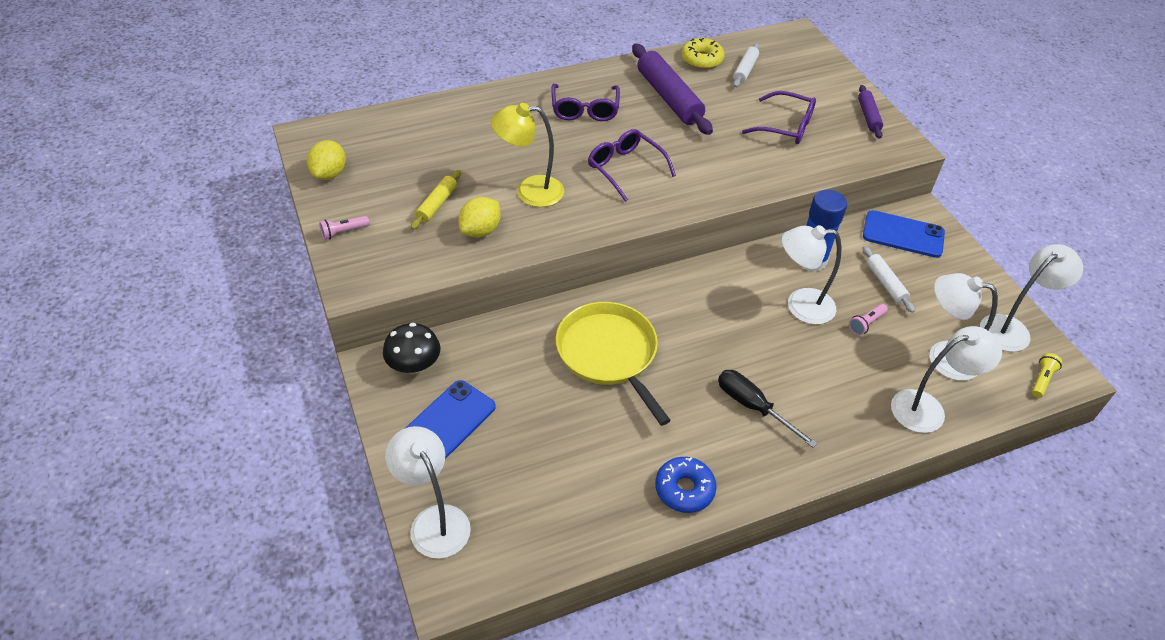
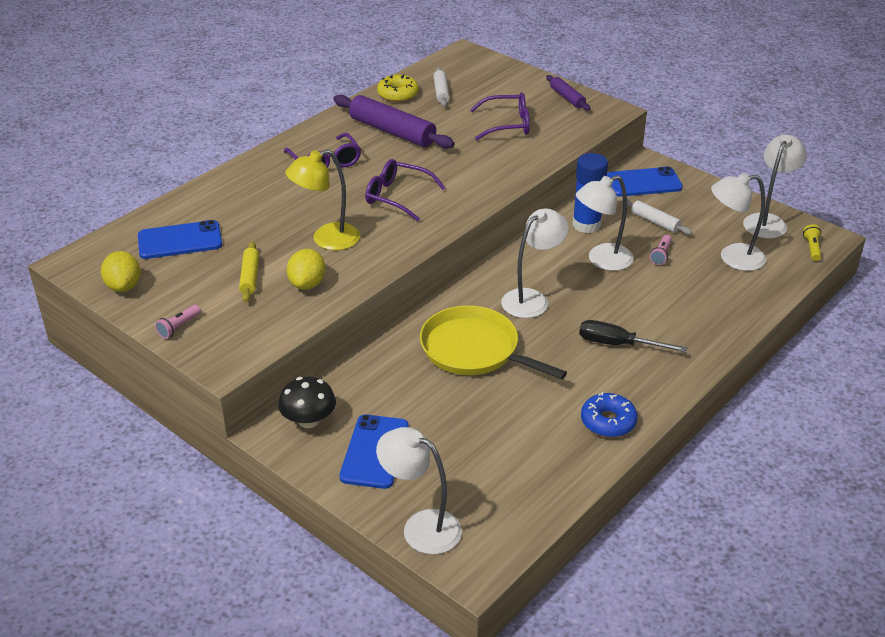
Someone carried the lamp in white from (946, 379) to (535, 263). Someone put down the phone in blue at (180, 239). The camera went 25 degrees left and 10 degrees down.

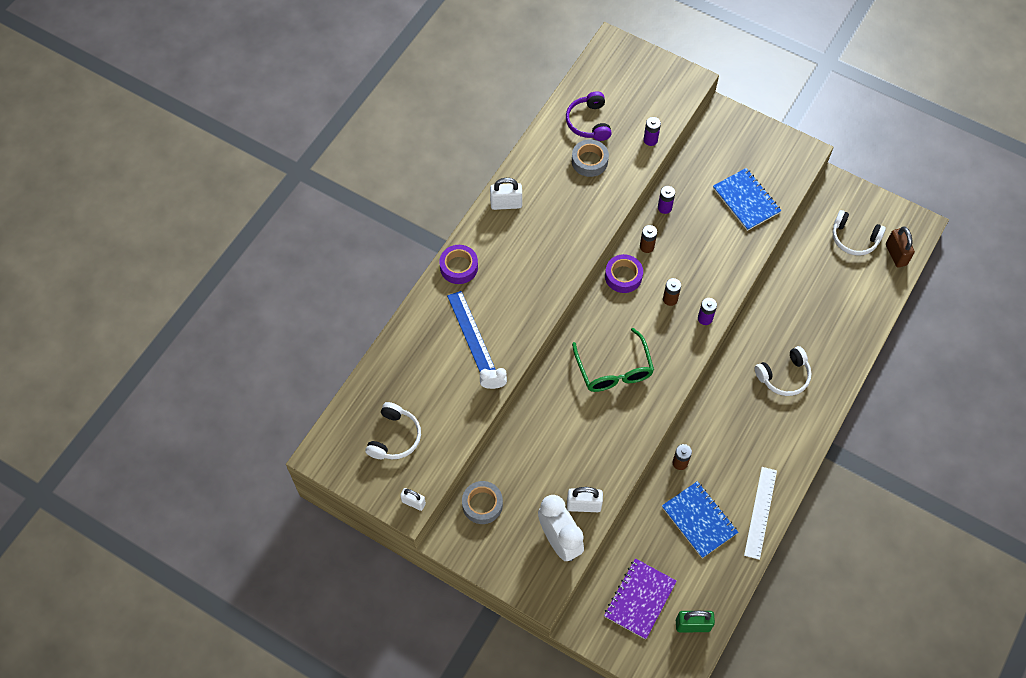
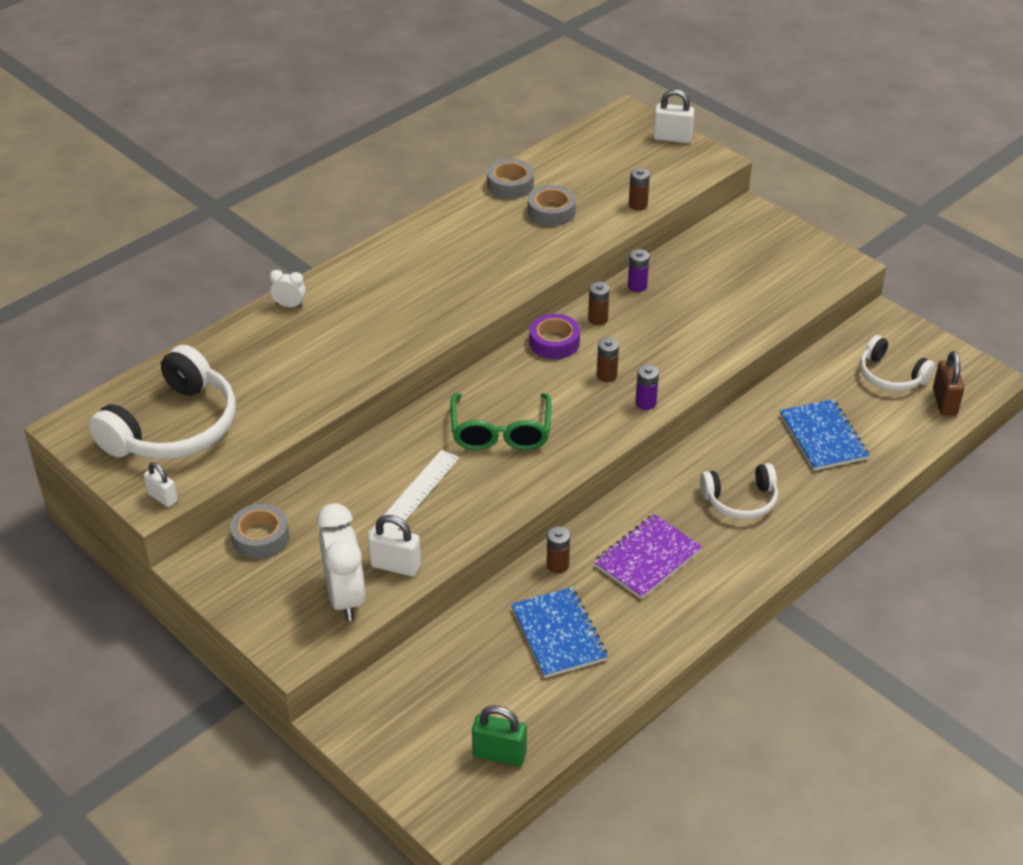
Someone took away the headphones in purple at (589, 116). Someone repainted the battery in purple at (652, 131), which became the battery in brown at (639, 189). Someone carried the notebook in blue from (747, 199) to (824, 435). Someone carried the padlock in white from (506, 194) to (673, 116). Someone took away the tape in purple at (458, 264). Someone took away the ruler in blue at (471, 331). Someone carried the clock in white from (493, 378) to (287, 289). Someone scaled the headphones in white at (393, 430) by 1.76. Someone carried the ruler in white from (760, 513) to (413, 492). Someone carried the notebook in purple from (640, 598) to (648, 556). Someone put down the tape in grey at (510, 179). The camera went 15 degrees right and 20 degrees down.

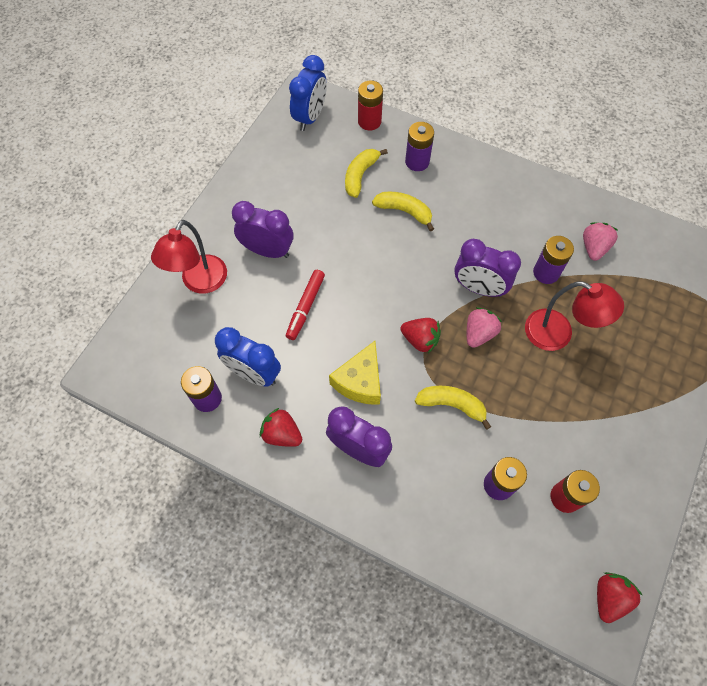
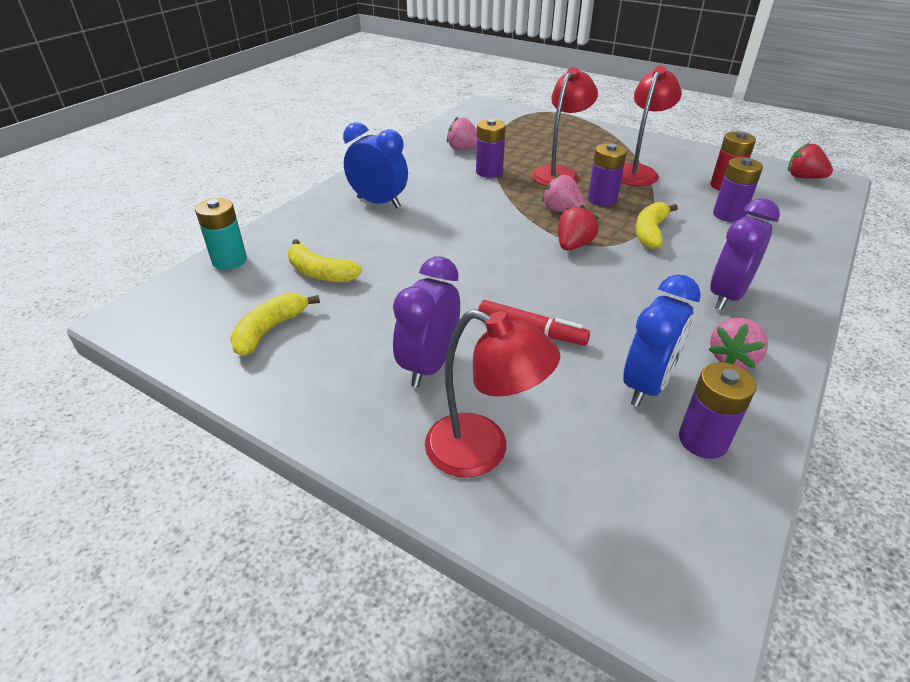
Someone carried the clock in blue from (308, 93) to (375, 165). Someone repainted the battery in red at (370, 105), which became the battery in turquoise at (221, 234). Someone carried the battery in purple from (419, 146) to (607, 174). Someone carried the banana in yellow from (403, 211) to (275, 324). Someone took away the clock in purple at (487, 268). Someone took away the cheese in yellow at (355, 373). Someone repainted the strawberry in red at (281, 427), which became the strawberry in pink at (738, 343). Someone put down the lamp in red at (651, 126). The camera went 85 degrees left and 25 degrees down.

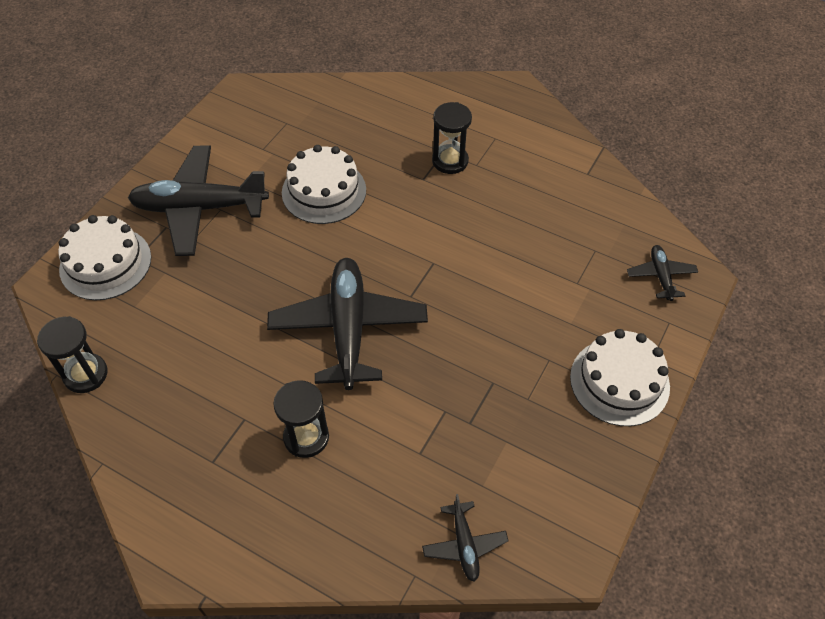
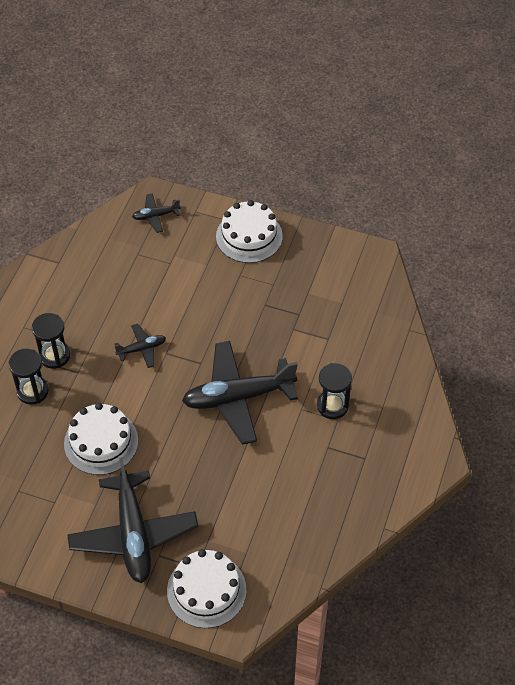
Someone carried the hourglass in black from (72, 354) to (29, 376). Someone carried the plane in black from (465, 538) to (140, 346). The camera went 100 degrees left and 0 degrees up.

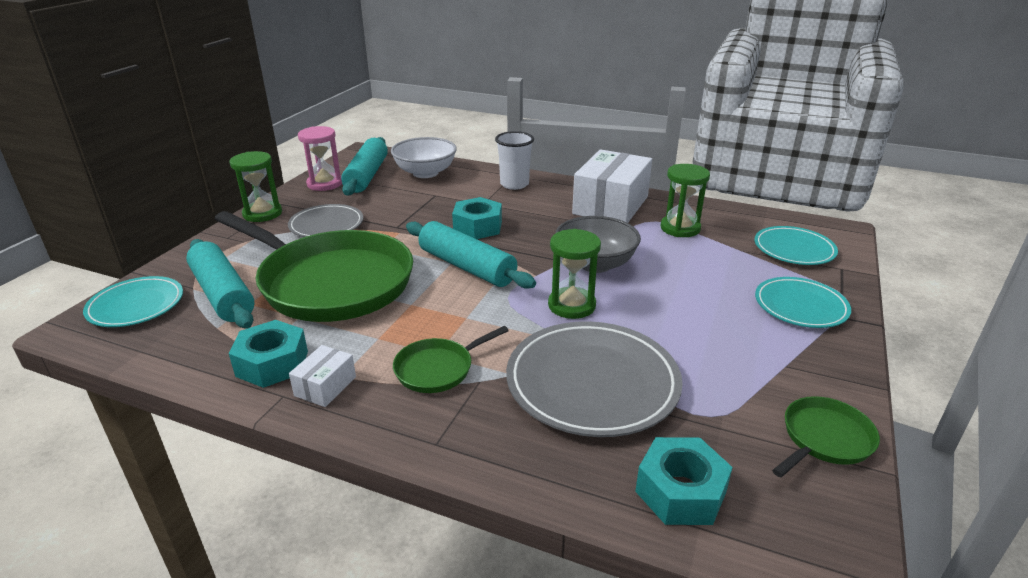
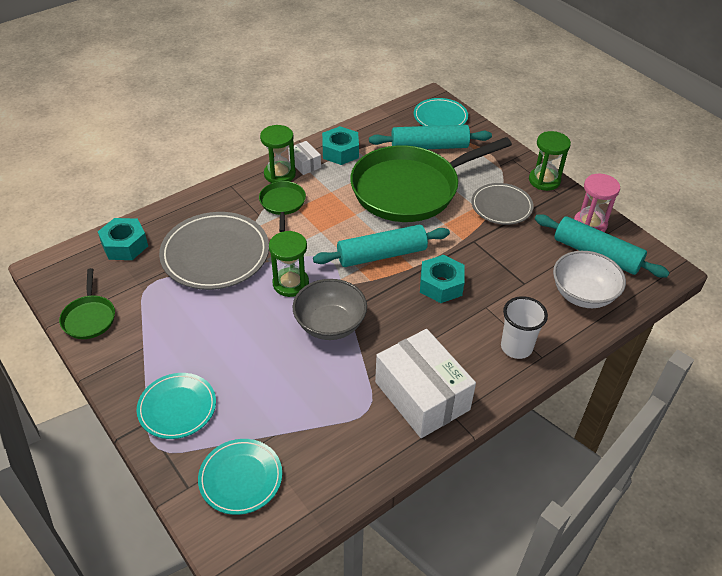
Someone carried the hourglass in green from (685, 200) to (278, 154). The camera went 120 degrees right and 15 degrees up.

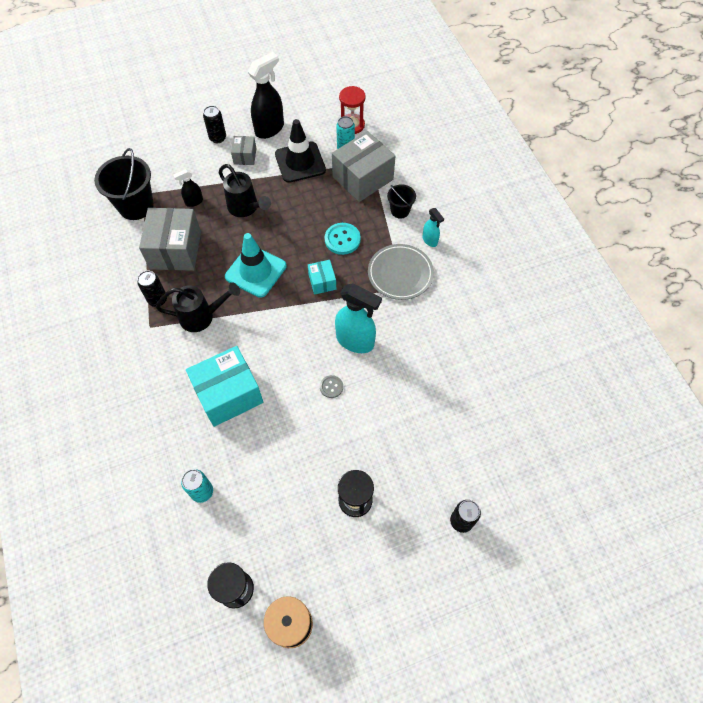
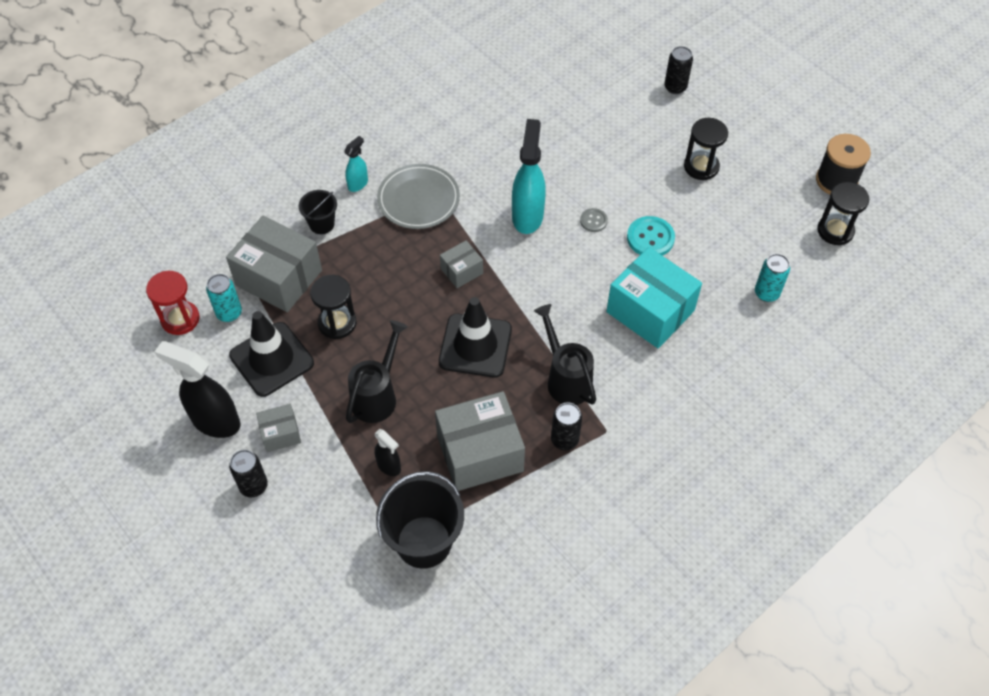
Someone carried the button in turquoise from (343, 239) to (651, 236). Someone repainted the traffic cone in turquoise at (255, 265), which became the traffic cone in black at (475, 337). Someone repainted the box in turquoise at (322, 277), which became the box in grey at (461, 264). Someone put down the hourglass in black at (333, 307). The camera went 110 degrees left and 5 degrees down.

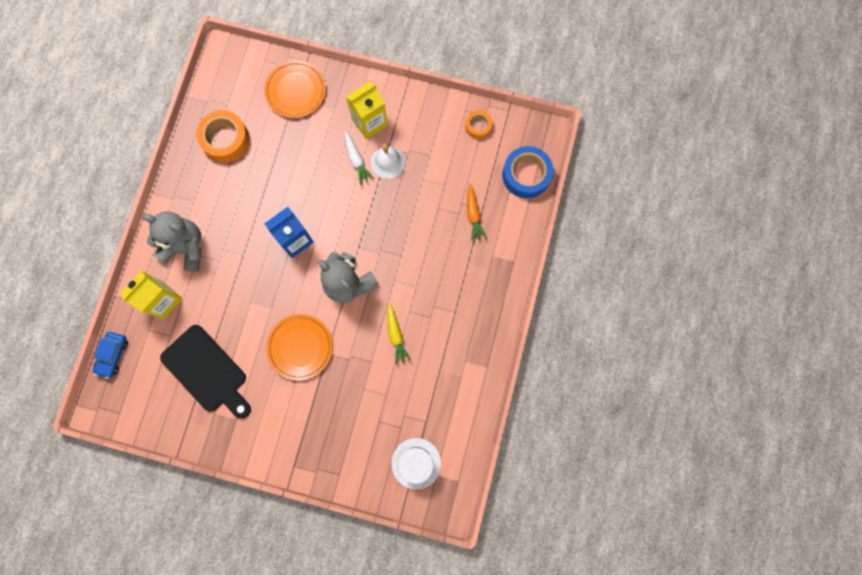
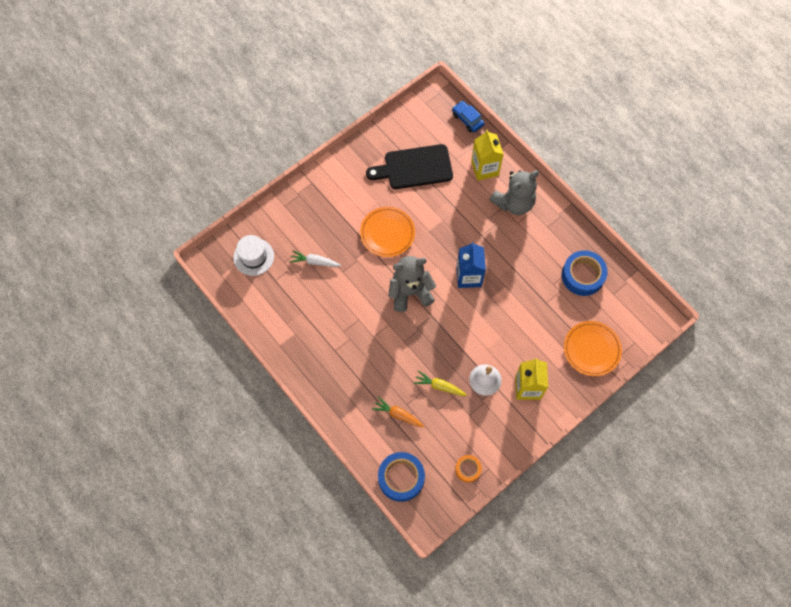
Someone repainted the tape in orange at (223, 136), which became the tape in blue at (585, 273). Someone carried the carrot in white from (359, 158) to (315, 258). Someone carried the carrot in yellow from (399, 334) to (440, 383). The camera went 125 degrees right and 10 degrees down.

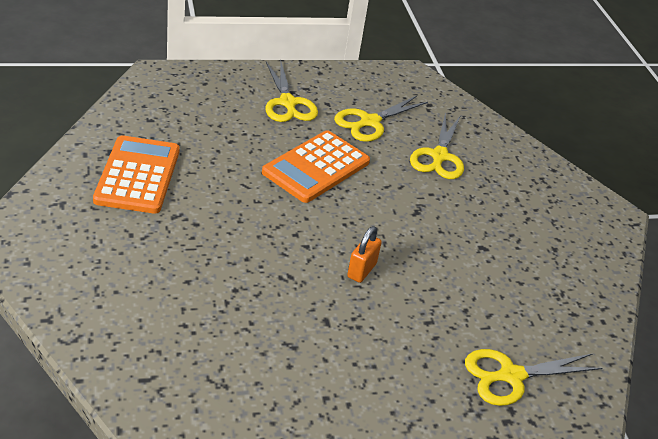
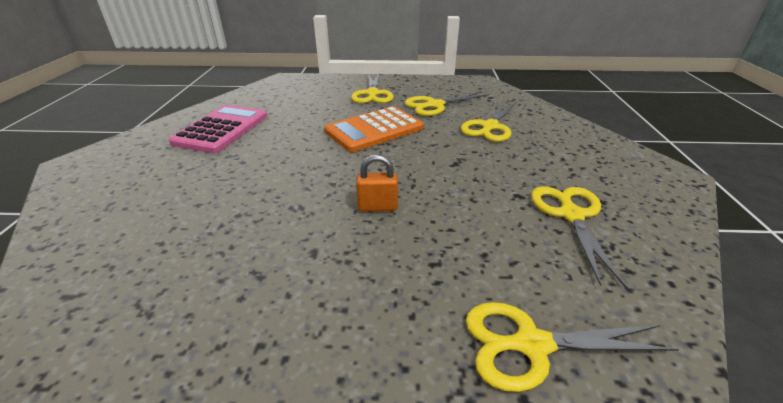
Someone repainted the calculator in orange at (136, 174), which became the calculator in pink at (218, 129). Someone rotated the padlock in orange at (364, 254) by 45 degrees clockwise. Someone put down the scissors in yellow at (579, 237). The camera went 20 degrees right and 5 degrees down.

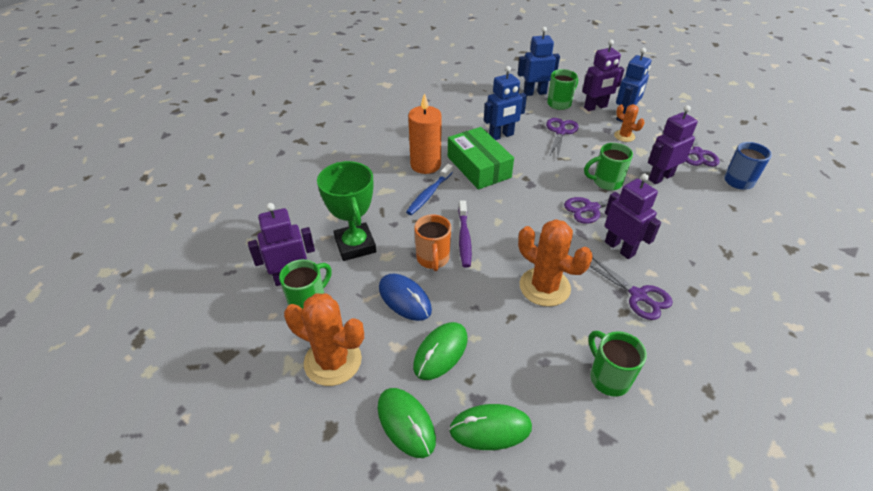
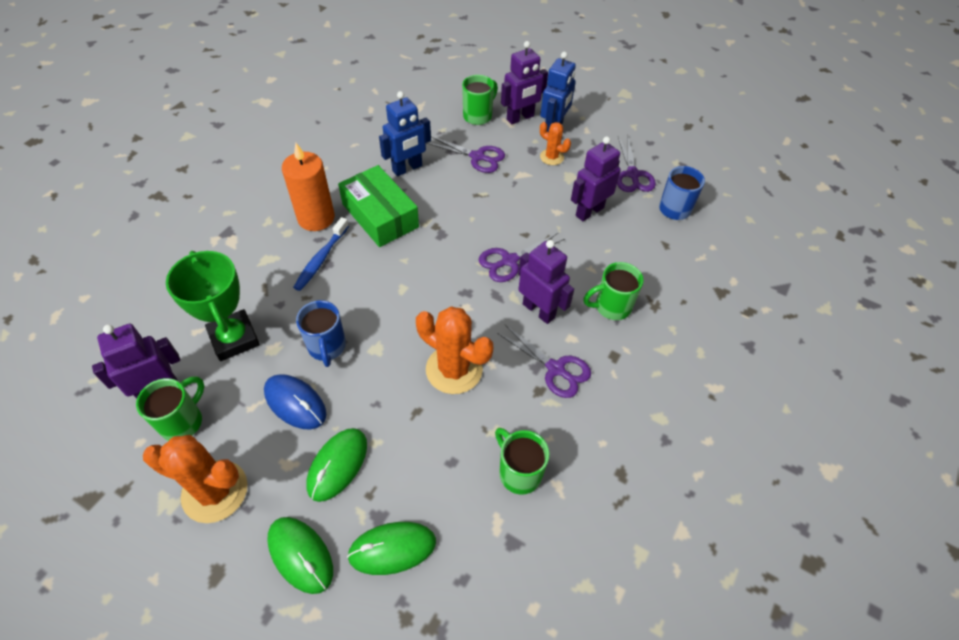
Someone took away the robot in blue at (539, 61). Someone rotated the scissors in purple at (562, 137) by 105 degrees clockwise. Someone carried the mug in green from (608, 166) to (613, 291). Someone took away the toothbrush in purple at (465, 234). Someone repainted the mug in orange at (432, 242), which became the mug in blue at (321, 333). The camera went 10 degrees left and 10 degrees up.

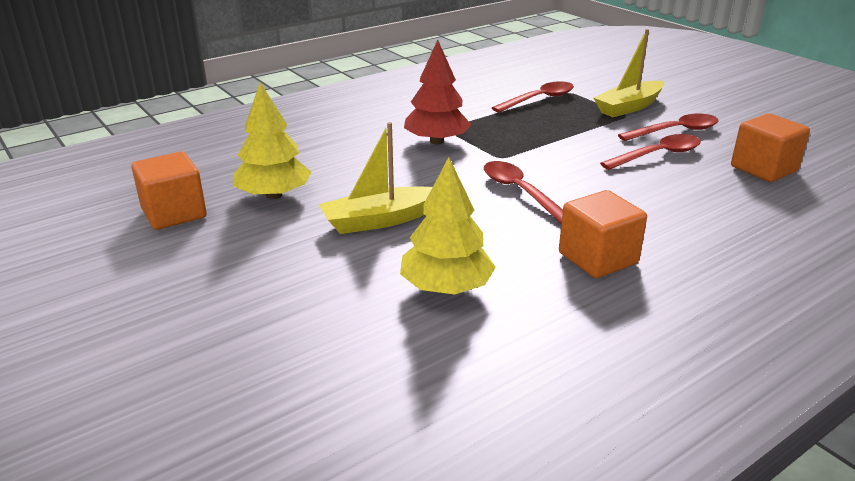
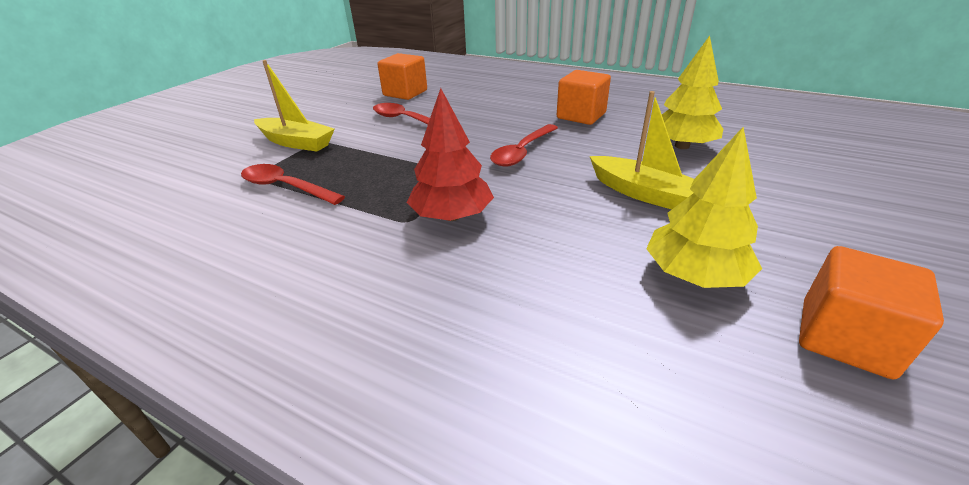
Someone took away the spoon in red at (668, 127). The camera went 115 degrees left and 5 degrees up.

